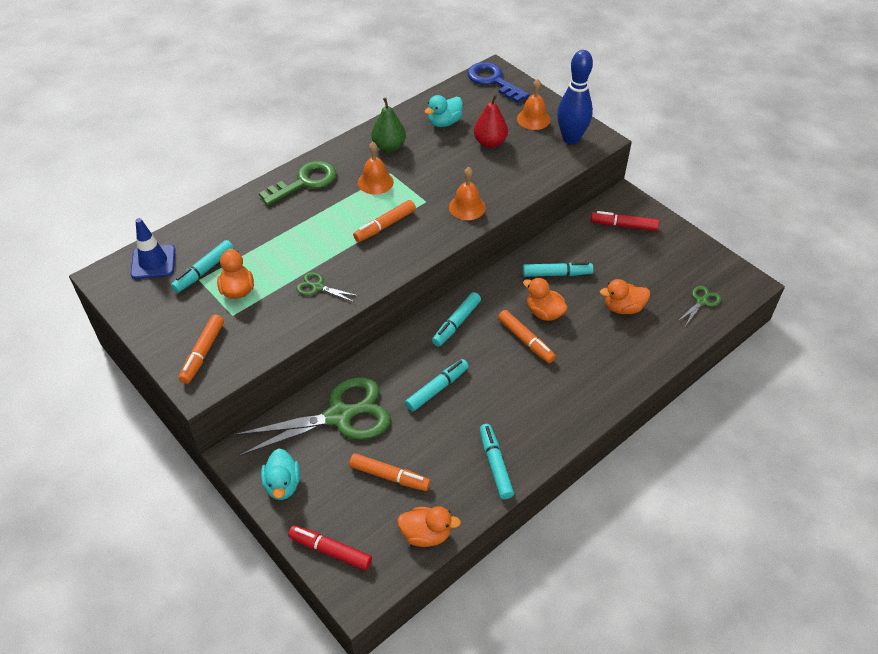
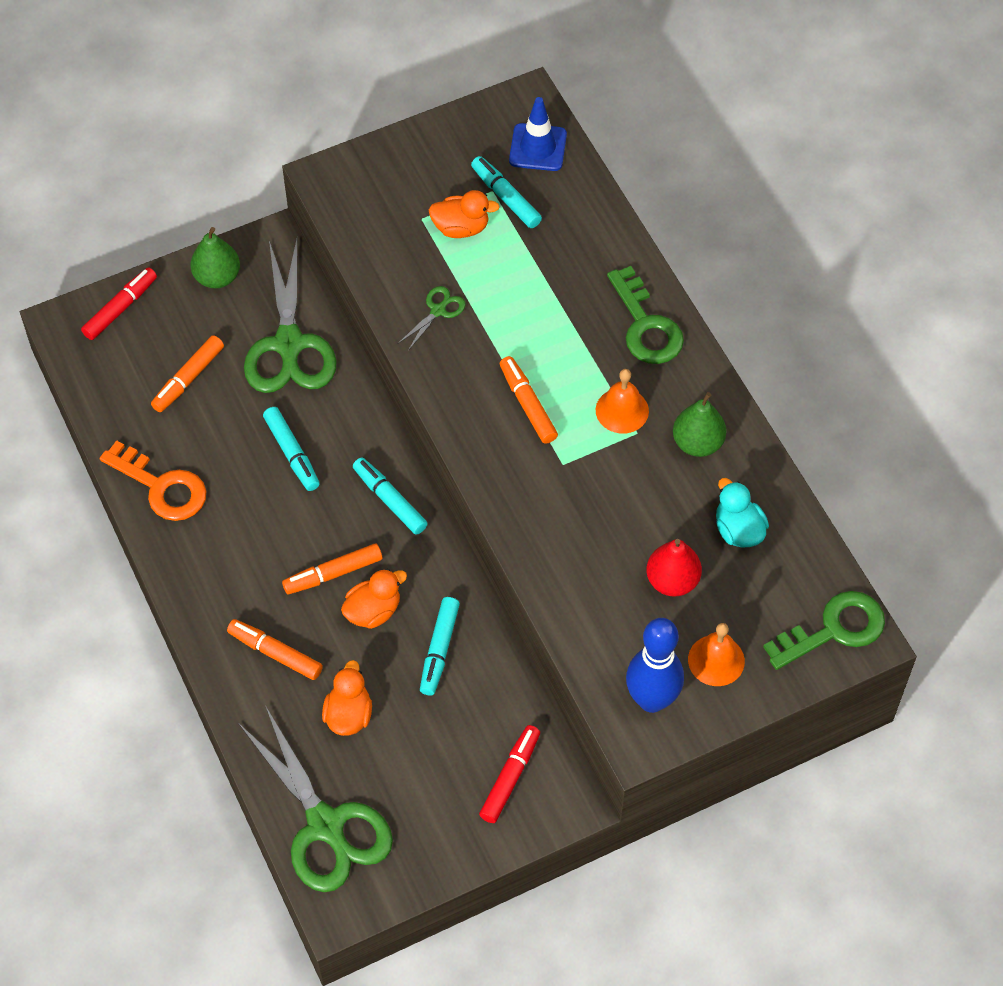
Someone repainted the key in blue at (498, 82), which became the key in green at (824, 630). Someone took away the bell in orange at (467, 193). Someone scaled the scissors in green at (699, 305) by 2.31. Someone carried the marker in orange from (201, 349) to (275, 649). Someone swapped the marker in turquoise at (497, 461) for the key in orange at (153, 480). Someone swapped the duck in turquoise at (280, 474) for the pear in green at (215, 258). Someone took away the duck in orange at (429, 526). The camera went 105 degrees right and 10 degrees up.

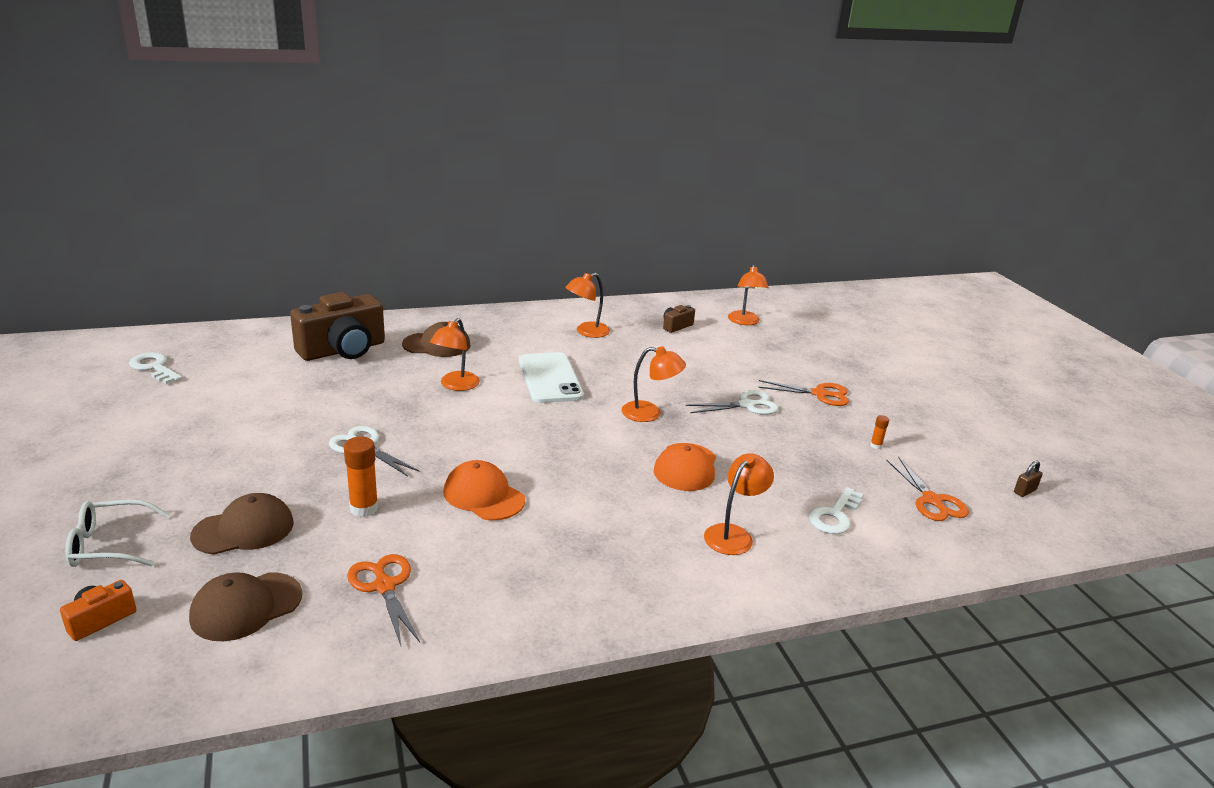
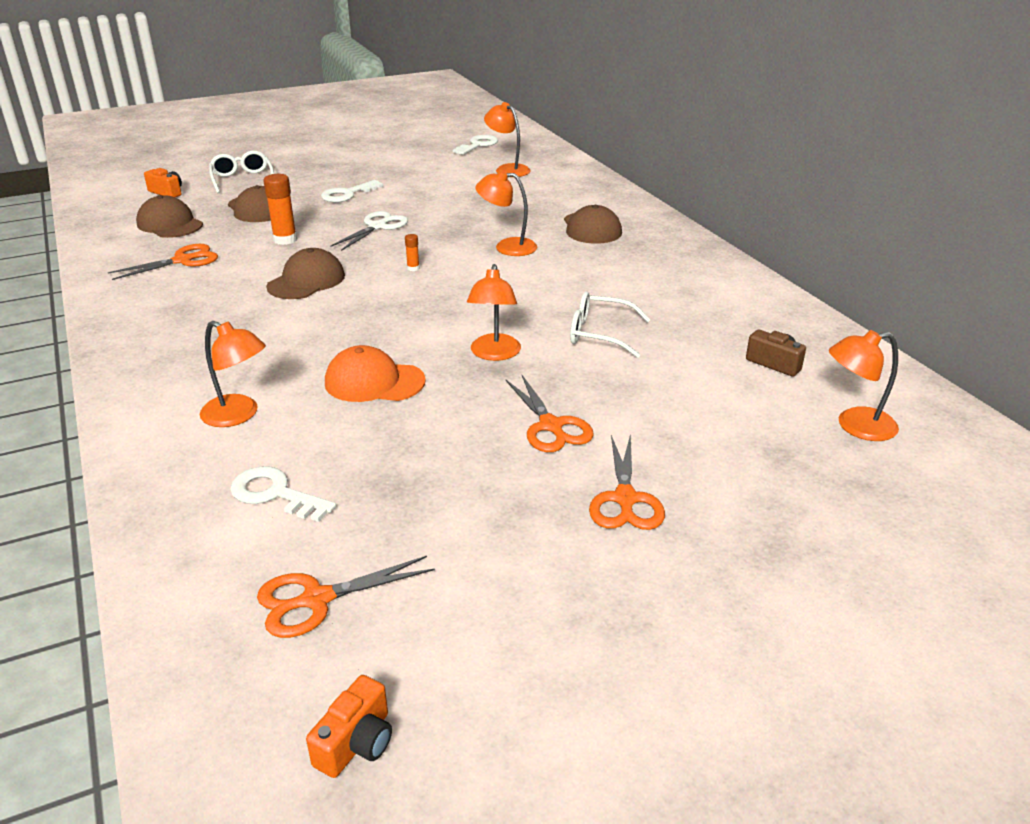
Someone carried the lamp in orange from (587, 305) to (507, 139). Someone took away the camera in brown at (337, 326). Someone took away the phone in white at (551, 377). Someone repainted the scissors in white at (732, 402), which became the scissors in orange at (549, 413). Someone carried the glue stick in orange from (879, 432) to (412, 252). Someone repainted the cap in orange at (484, 490), which became the cap in brown at (305, 273). Someone swapped the padlock in brown at (1028, 479) for the camera in orange at (349, 726). Someone put down the key in white at (352, 191). Someone put down the glasses in white at (610, 325). The camera went 85 degrees right and 5 degrees up.

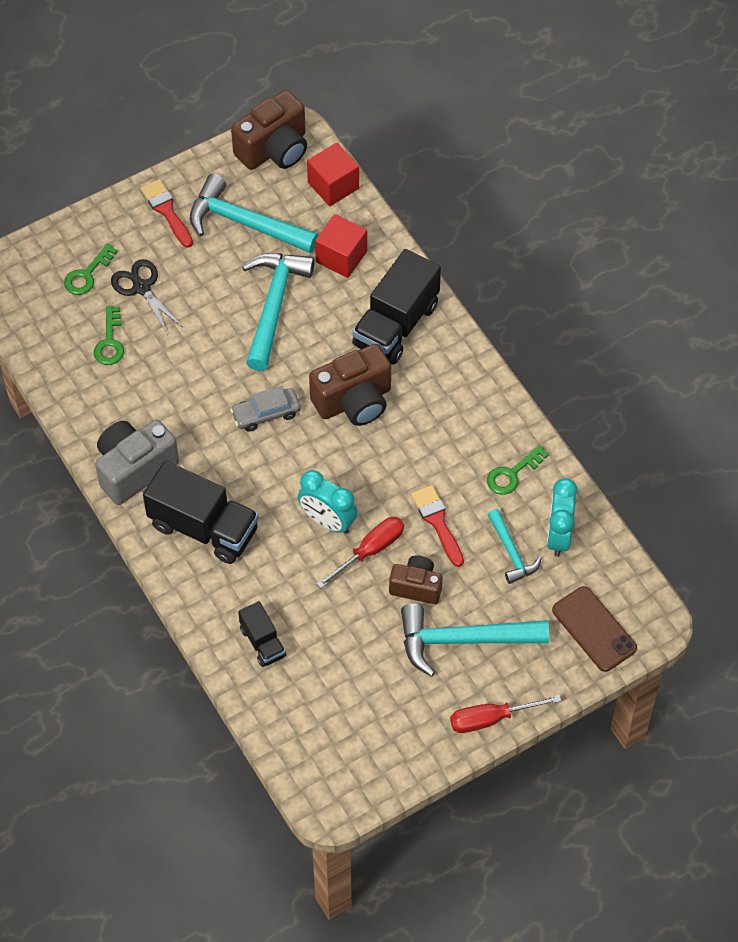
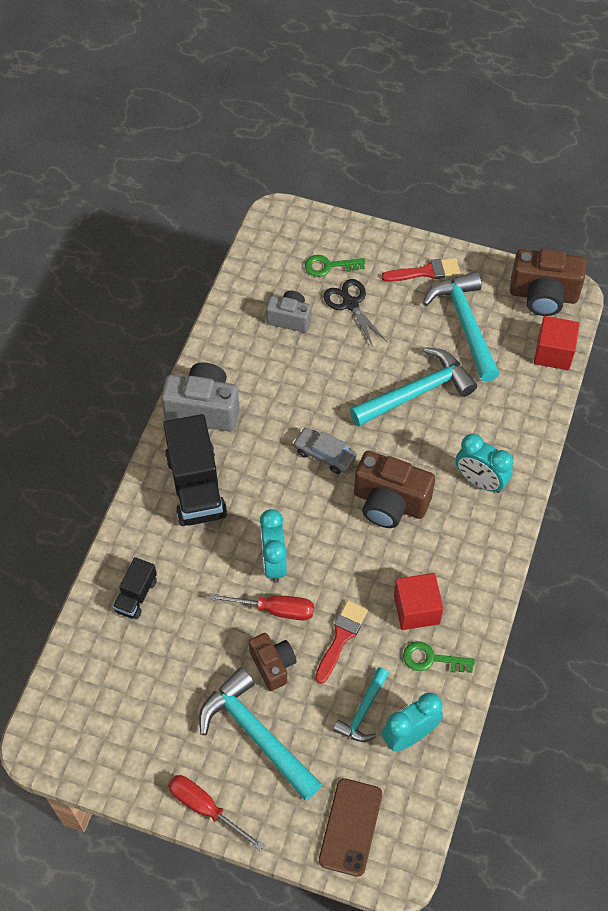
Someone rotated the brush in red at (167, 213) by 60 degrees clockwise. Someone carried the cube in red from (341, 246) to (418, 601). Someone swapped the truck in black at (396, 307) for the clock in turquoise at (484, 463). Someone rotated the scissors in black at (147, 297) by 45 degrees counterclockwise. Someone swapped the key in green at (109, 335) for the camera in grey at (288, 312). The camera went 50 degrees right and 0 degrees up.

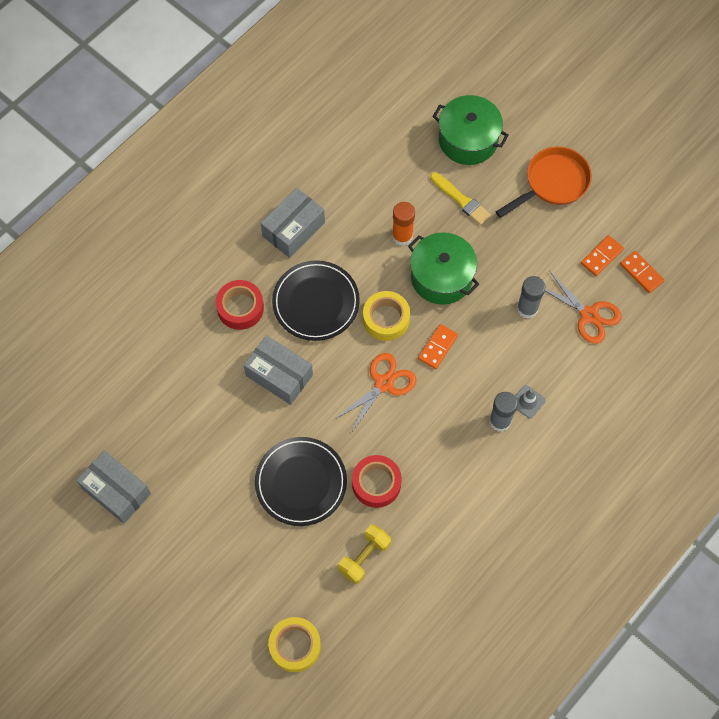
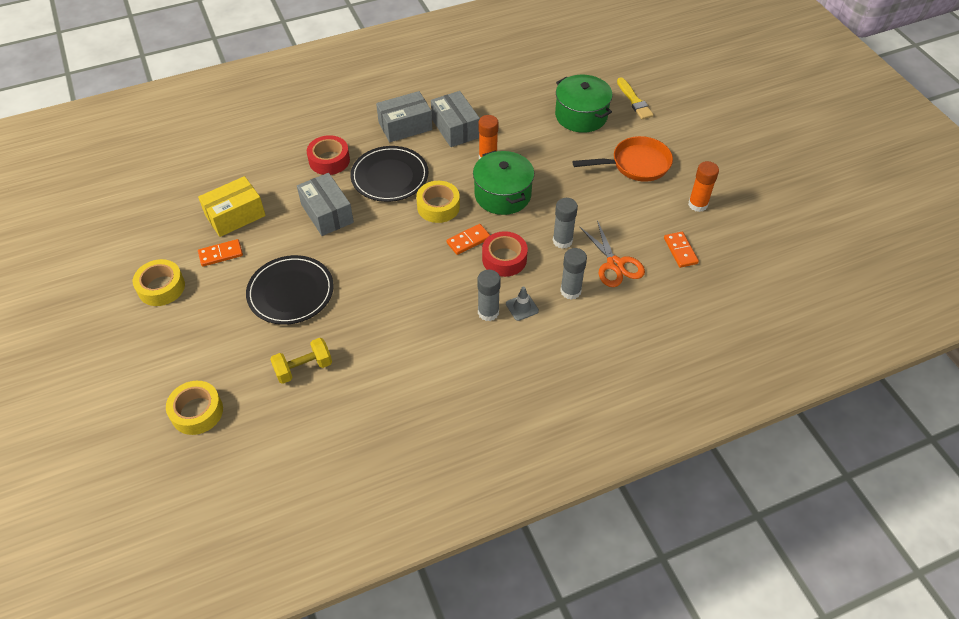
Someone carried the brush in yellow from (460, 198) to (635, 98). Someone carried the domino in orange from (602, 255) to (220, 253). Someone took away the scissors in orange at (375, 393). Someone carried the box in grey from (113, 487) to (455, 119). Someone carried the tape in red from (377, 481) to (505, 254). Someone put down the glue stick in orange at (703, 186). Someone put down the box in yellow at (232, 206). Someone put down the glue stick in grey at (573, 274). Someone put down the tape in yellow at (159, 282). The camera went 25 degrees right and 15 degrees down.

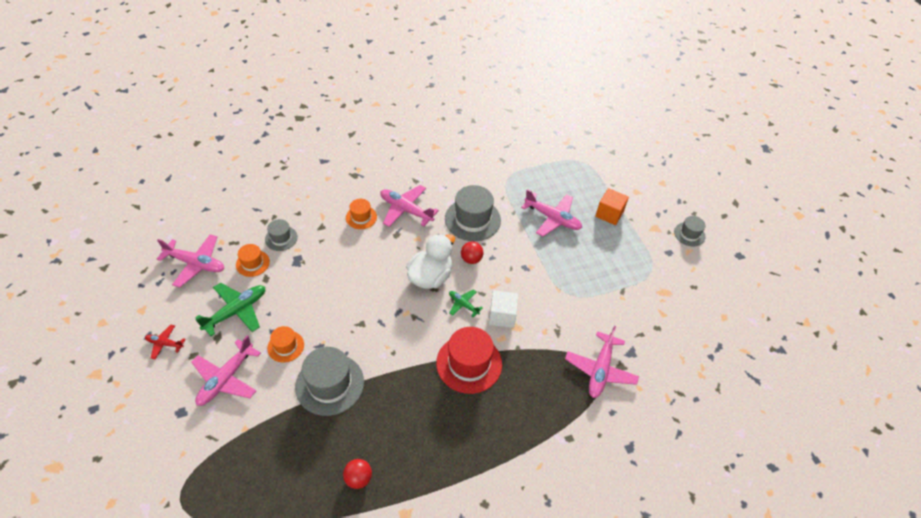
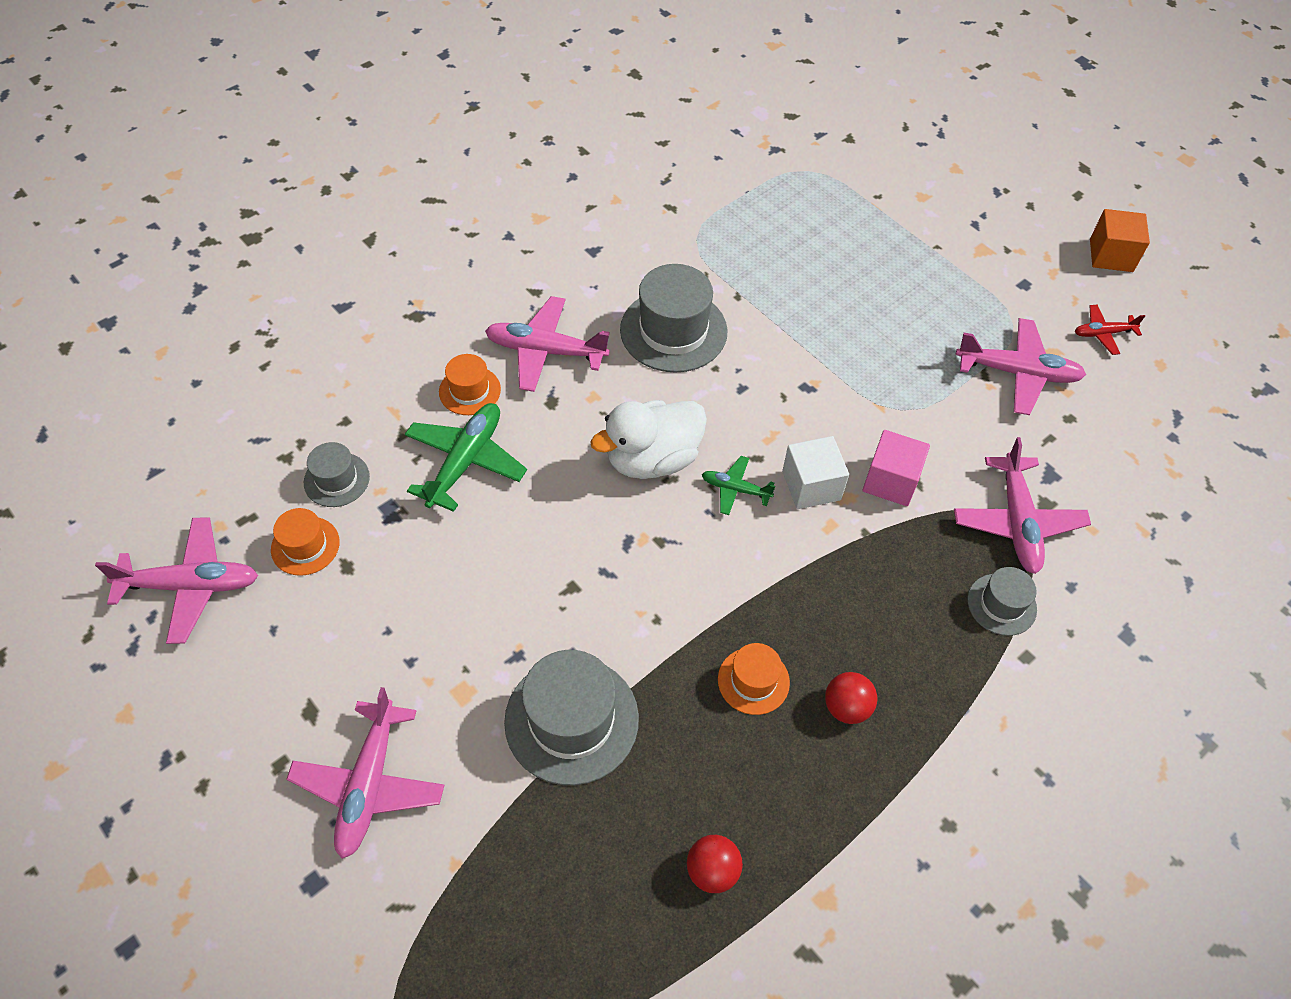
Someone carried the cube in orange from (612, 206) to (1120, 240). Someone carried the plane in pink from (551, 213) to (1021, 366). Someone carried the hat in grey from (689, 231) to (1002, 601). Someone rotated the duck in white at (430, 261) by 135 degrees counterclockwise. Someone carried the ball in red from (472, 252) to (851, 698). Someone carried the plane in green from (230, 309) to (466, 457). Someone carried the plane in red from (165, 341) to (1110, 330). Someone carried the hat in orange from (285, 344) to (754, 679). Someone took away the hat in red at (469, 360). Someone put down the cube in pink at (896, 468). The camera went 20 degrees left and 5 degrees up.

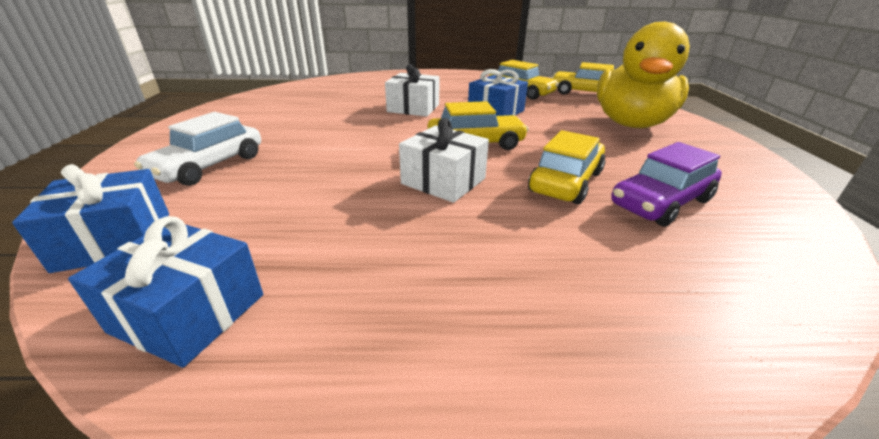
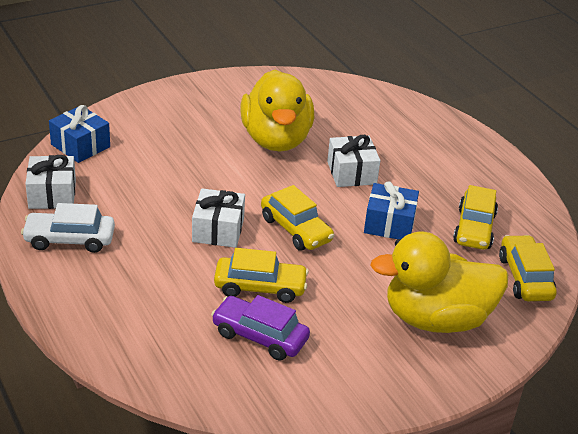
Someone carried the car in white from (197, 149) to (68, 228). Someone repainted the gift in blue at (165, 292), which became the gift in white at (50, 182). Someone put down the duck in yellow at (277, 110). The camera went 60 degrees right and 5 degrees up.

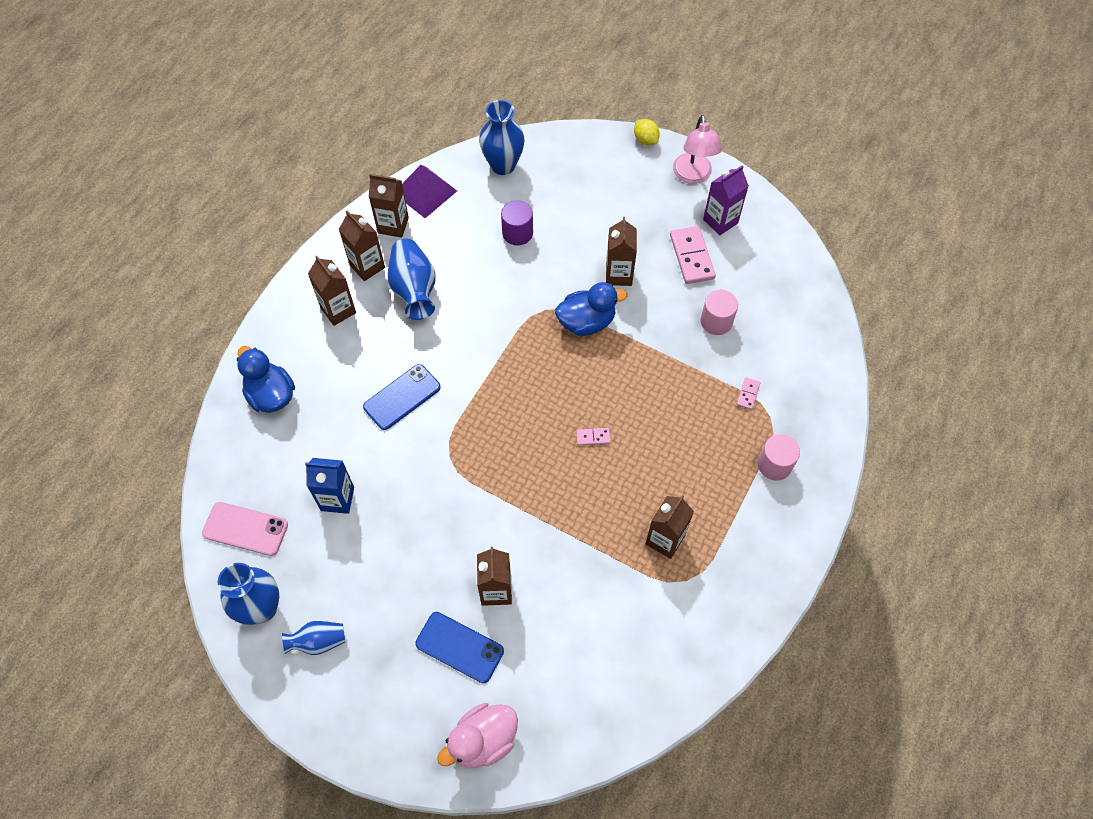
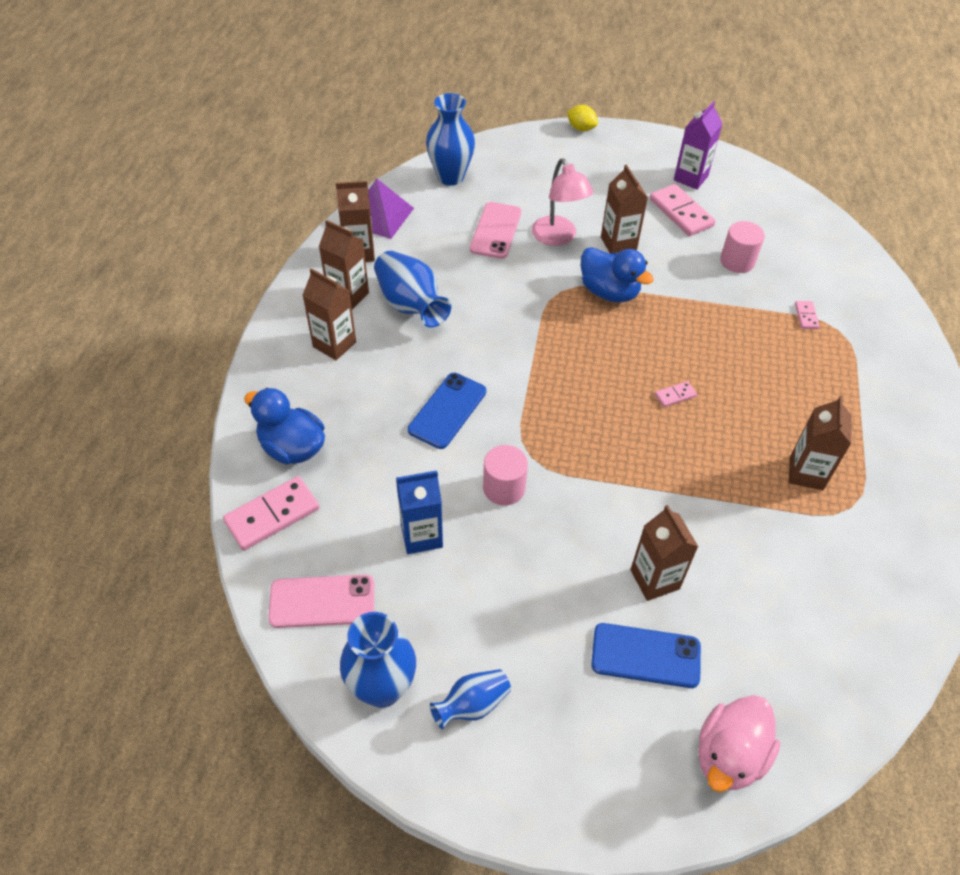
Someone carried the lamp in pink from (698, 149) to (563, 202). Someone swapped the cylinder in purple at (517, 223) for the phone in pink at (495, 230). Someone rotated the duck in blue at (591, 309) by 75 degrees clockwise. Someone carried the cylinder in pink from (779, 457) to (505, 475). Someone put down the domino in pink at (271, 513). The camera went 20 degrees left and 10 degrees down.

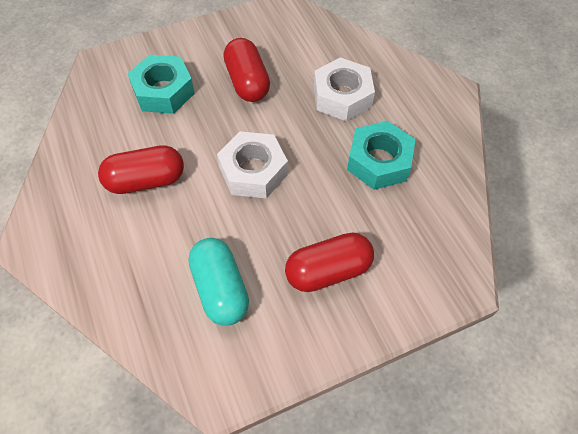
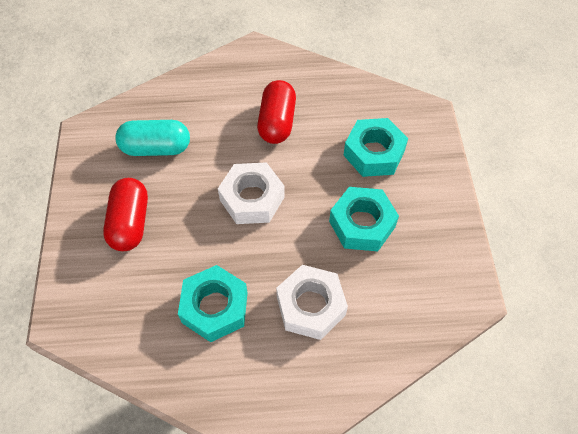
Someone swapped the capsule in red at (246, 70) for the nut in turquoise at (364, 219). The camera went 110 degrees right and 0 degrees up.

